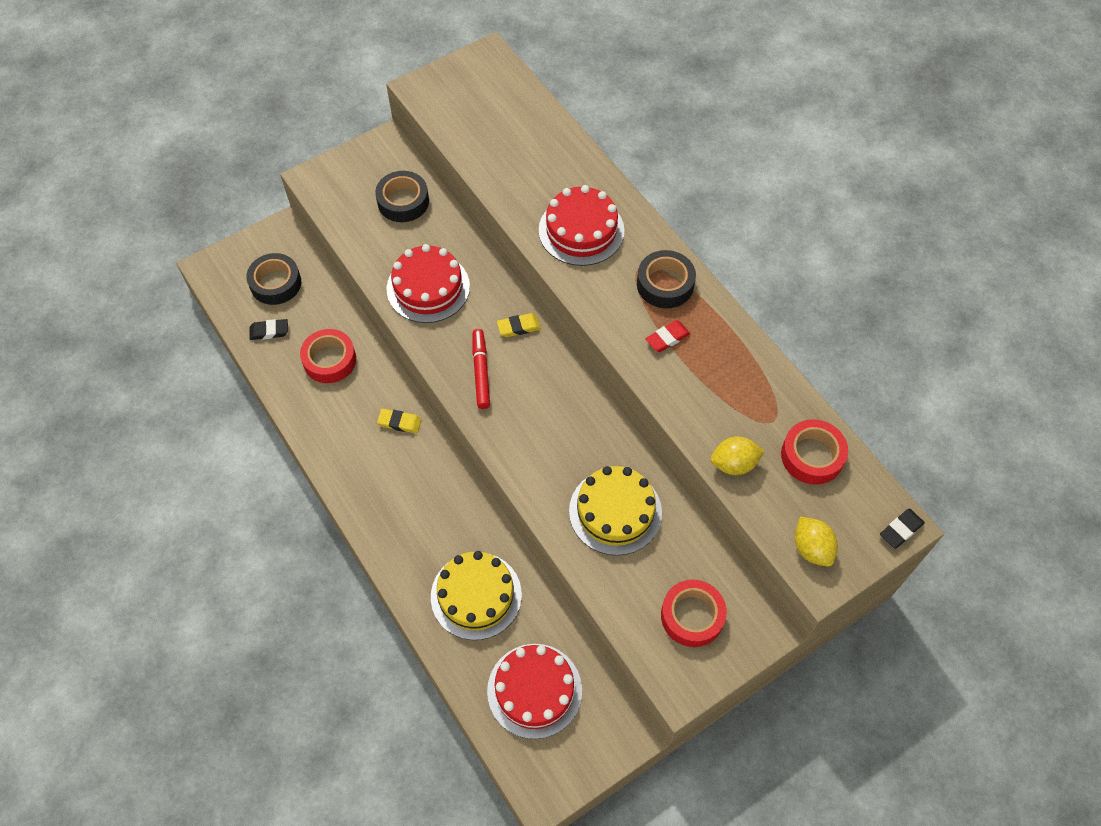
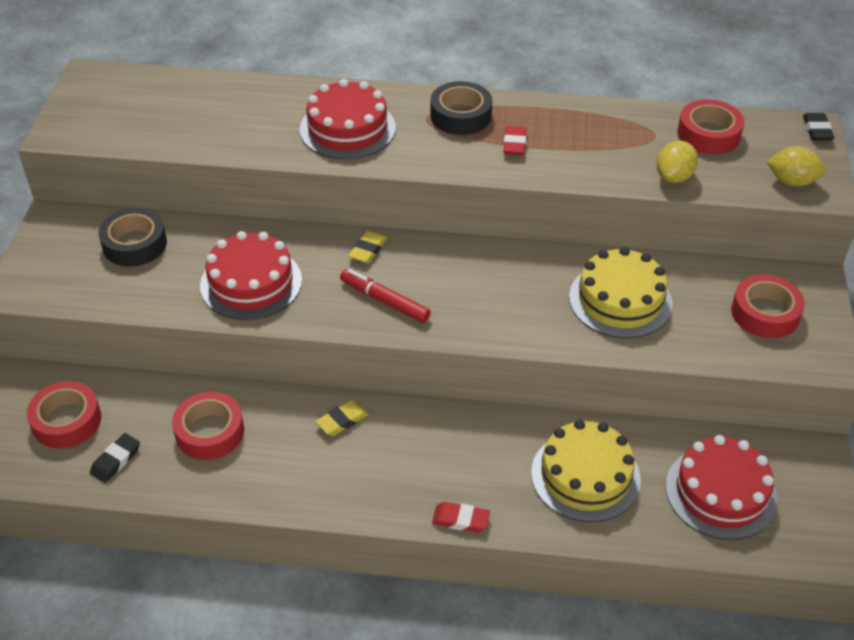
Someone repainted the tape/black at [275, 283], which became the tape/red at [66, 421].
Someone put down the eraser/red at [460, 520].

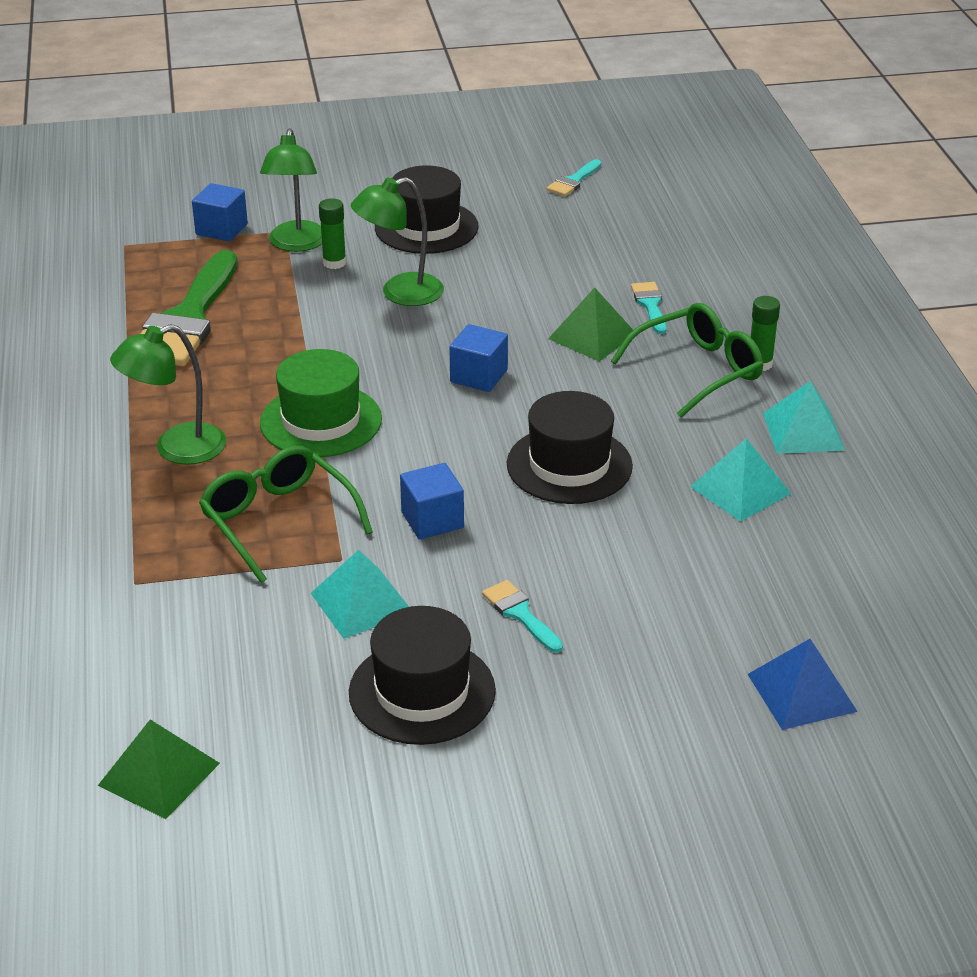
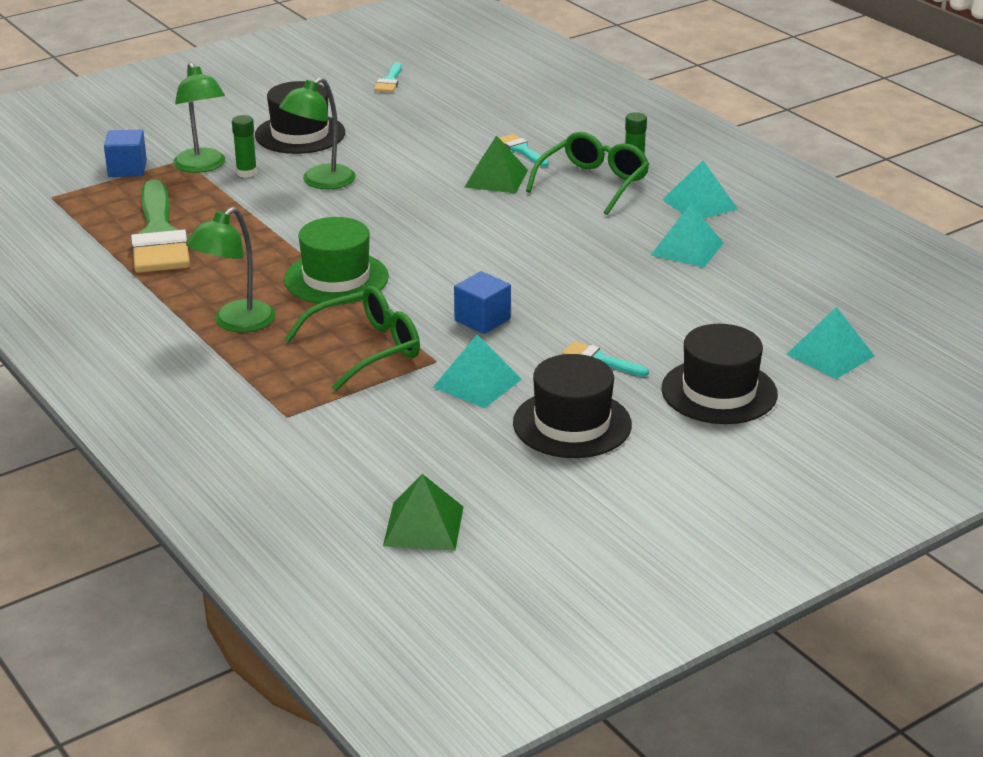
Someone rotated the glasses/green at [279, 521] by 120 degrees clockwise.
Someone carried the hat/black from [569, 465] to [719, 392].
Someone repainted the pyramid/blue at [801, 692], which became the pyramid/turquoise at [830, 355].
Someone took away the cube/blue at [478, 376].

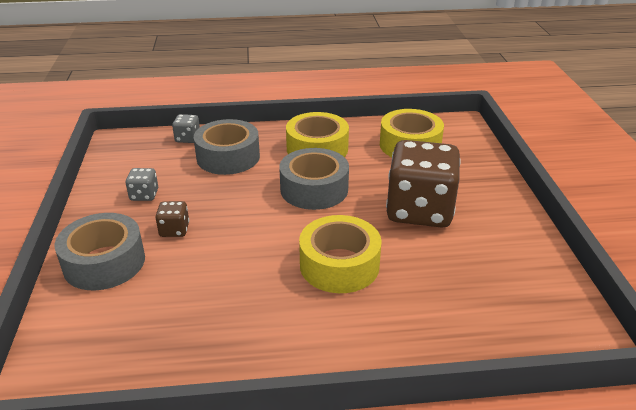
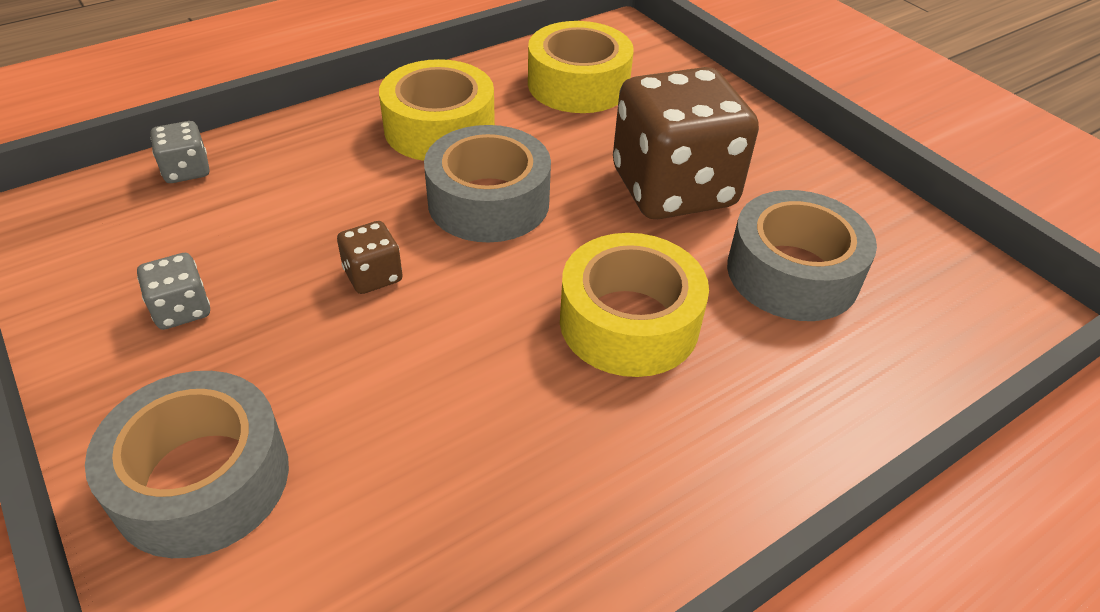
Someone carried the dice/brown from [174, 230] to [373, 276].
Someone carried the tape/grey from [228, 157] to [792, 273].

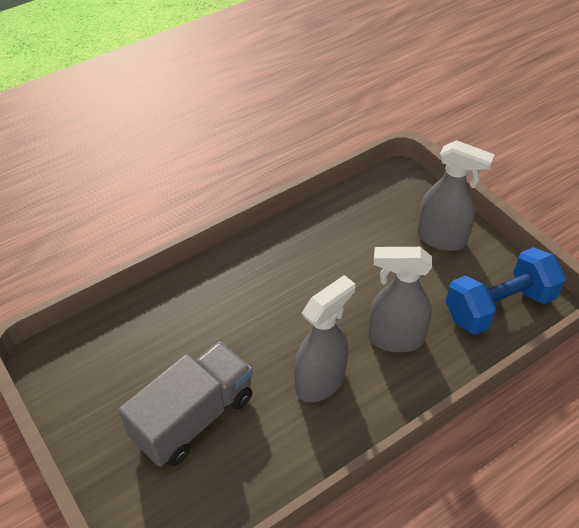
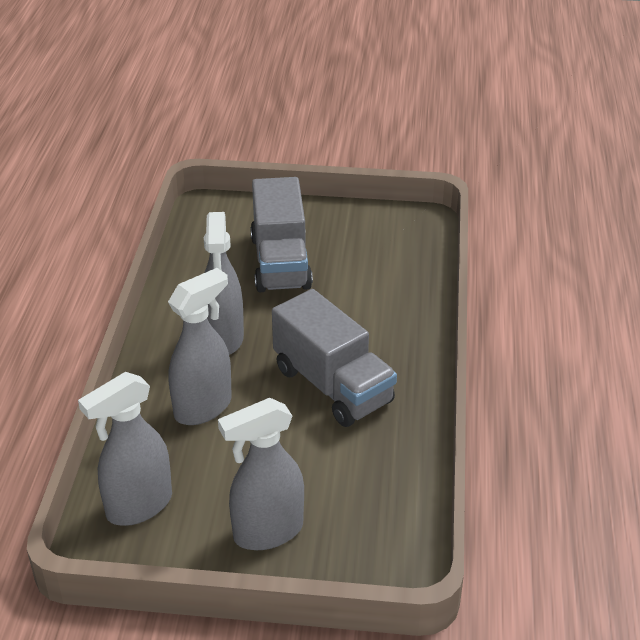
Someone swapped the dumbbell/blue at [499, 306] for the spray bottle/grey at [138, 506].
Someone put down the truck/grey at [332, 386].

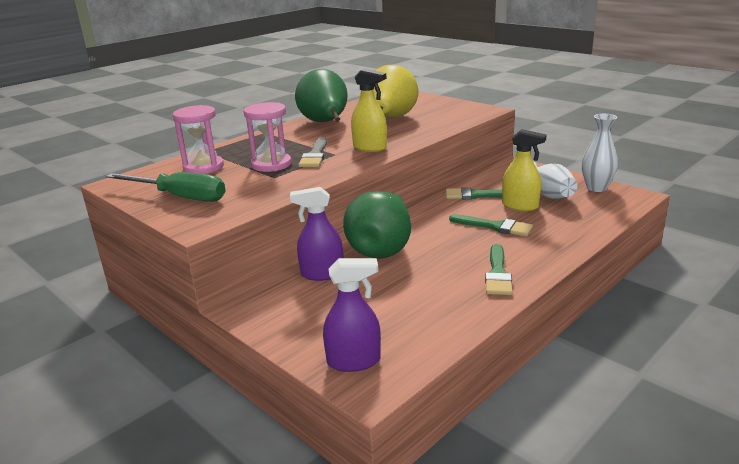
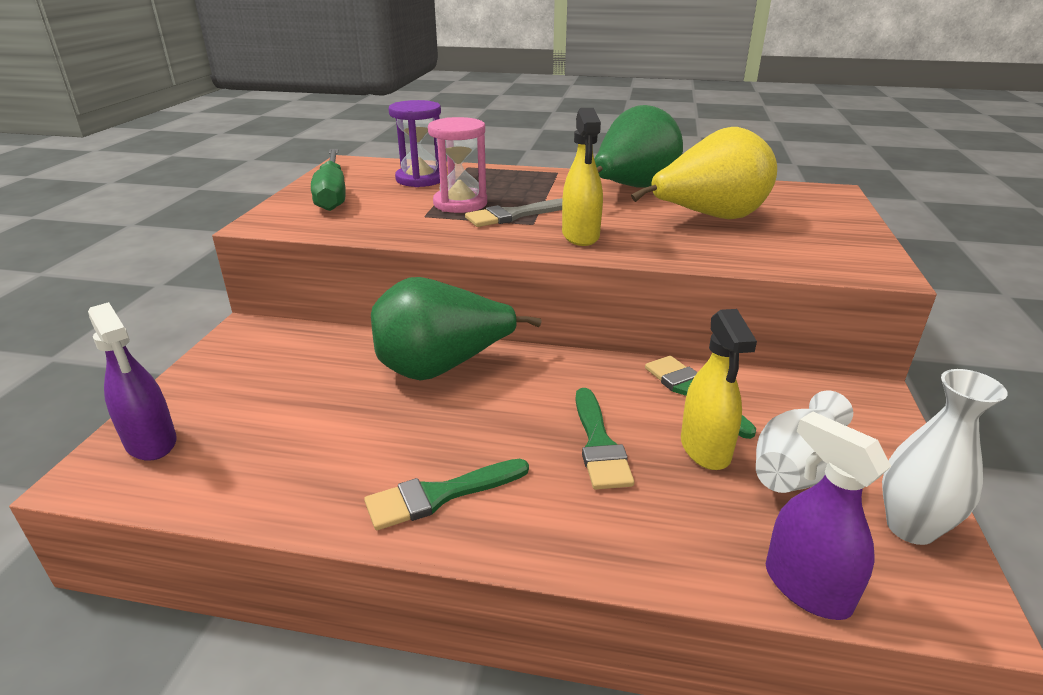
Someone repainted the hourglass/pink at [203, 167], which became the hourglass/purple at [420, 179].
Someone carried the spray bottle/purple from [322, 274] to [806, 587].

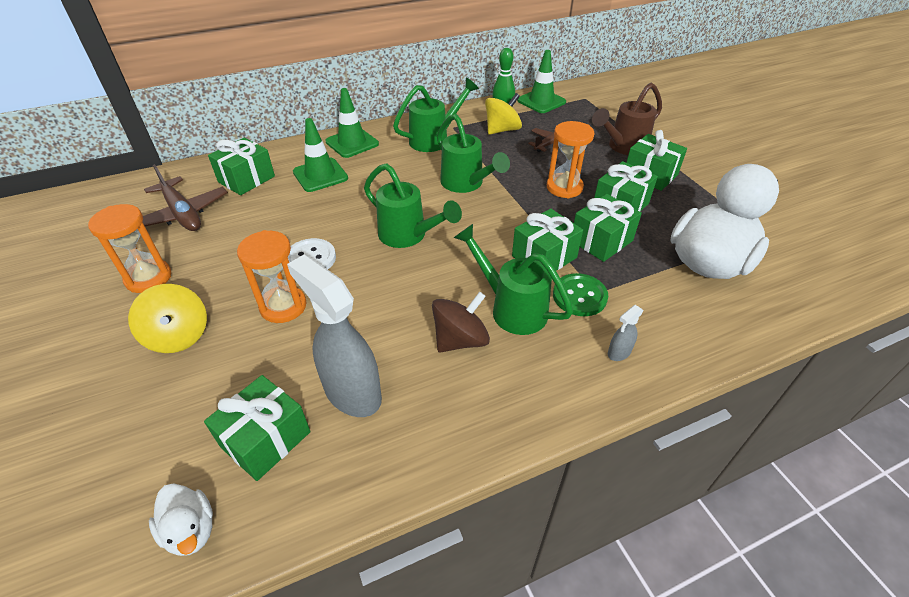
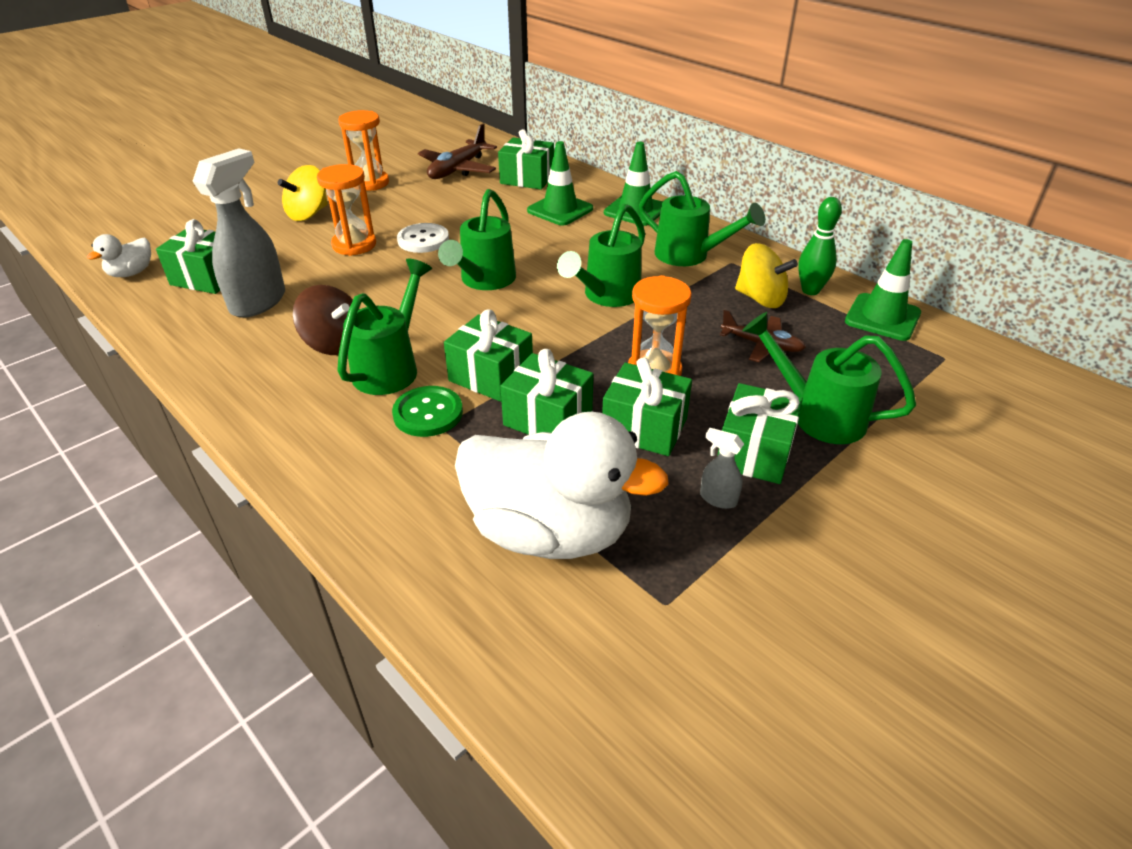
Someone carried the spray bottle/grey from [619, 353] to [718, 499].
Someone repainted the watering can/brown at [623, 147], which became the watering can/green at [817, 415].

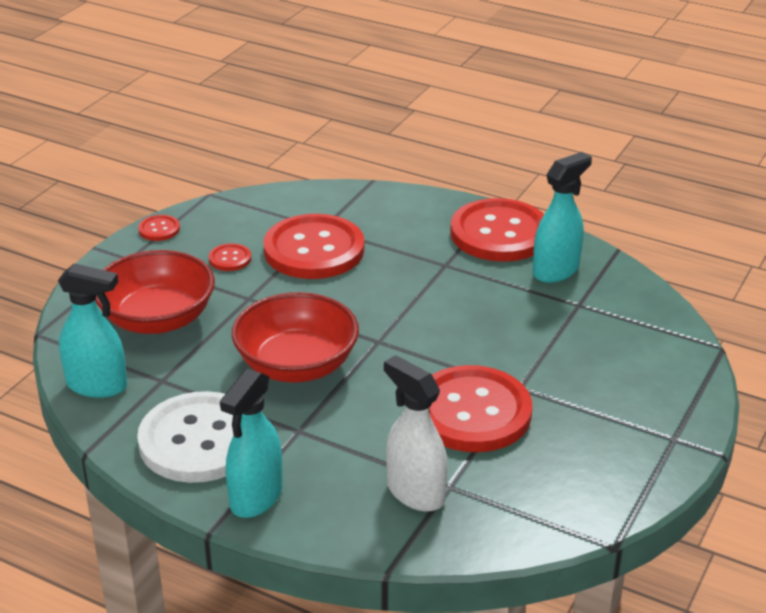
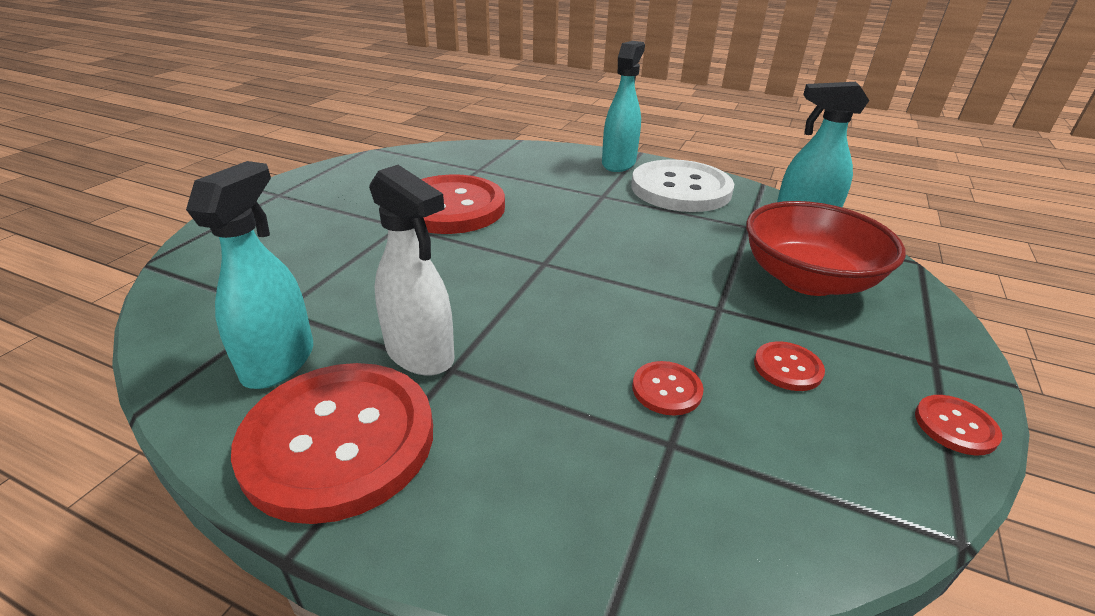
Someone rotated the spray bottle/turquoise at [556, 271] by 150 degrees clockwise.
Someone carried the spray bottle/white from [415, 492] to [420, 354].
Someone scaled the button/red at [314, 250] by 0.42.
Someone took away the bowl/red at [297, 365].

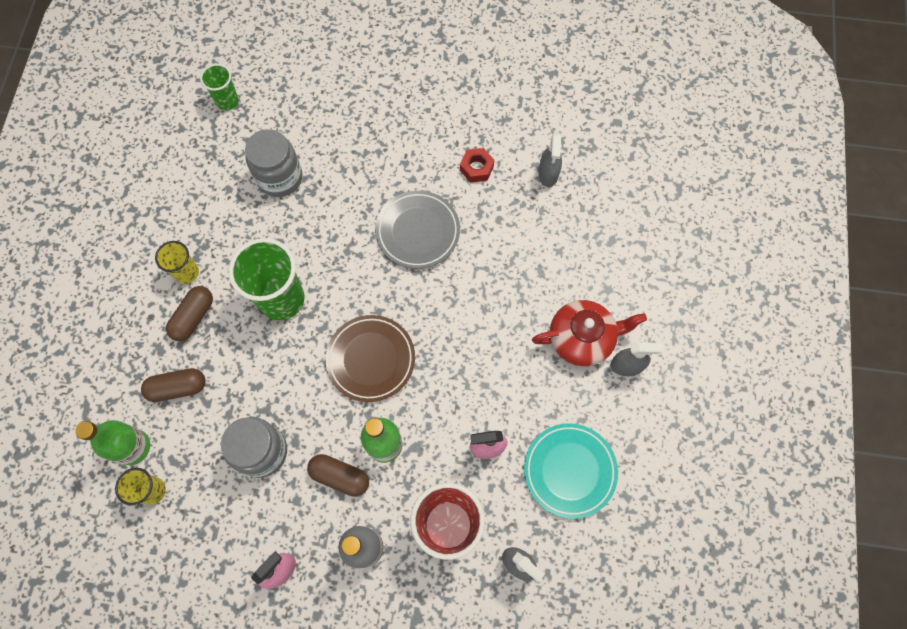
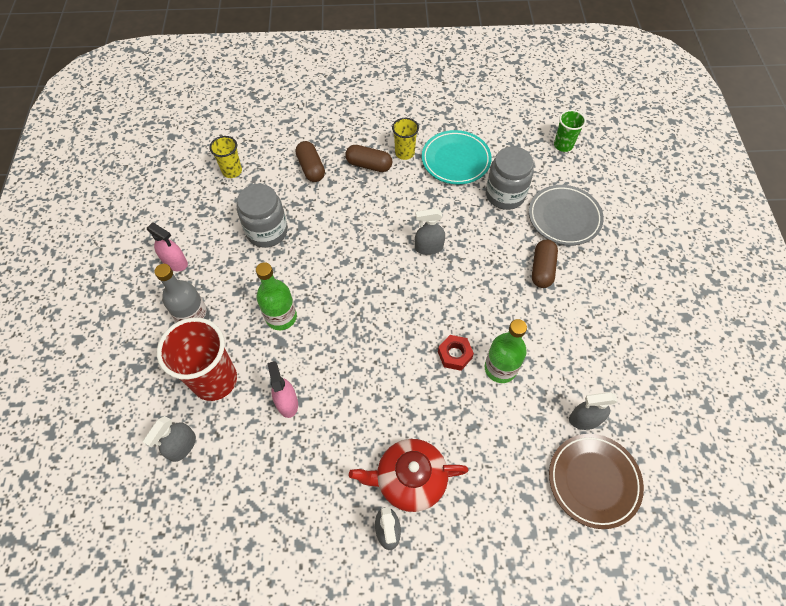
Someone rotated the teapot/red at [582, 338] by 105 degrees clockwise.
Someone put down the spray bottle/grey at [428, 247].
Someone carried the plate/turquoise from [569, 471] to [455, 160].
Someone carried the nut/red from [476, 168] to [455, 355].
Someone carried the bottle/green from [133, 447] to [500, 368].
Someone carried the plate/grey from [418, 231] to [564, 217].
Someone carried the capsule/brown from [340, 476] to [542, 269].
Someone carried the plate/brown from [371, 359] to [593, 481].
Someone took away the cup/green at [282, 299].

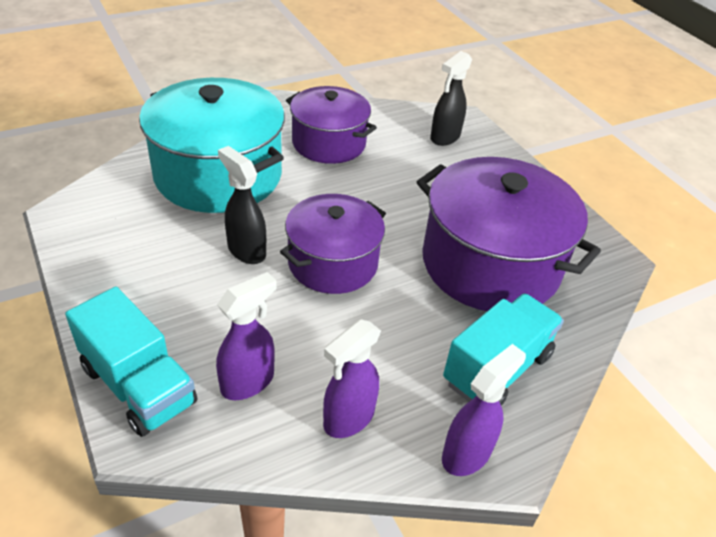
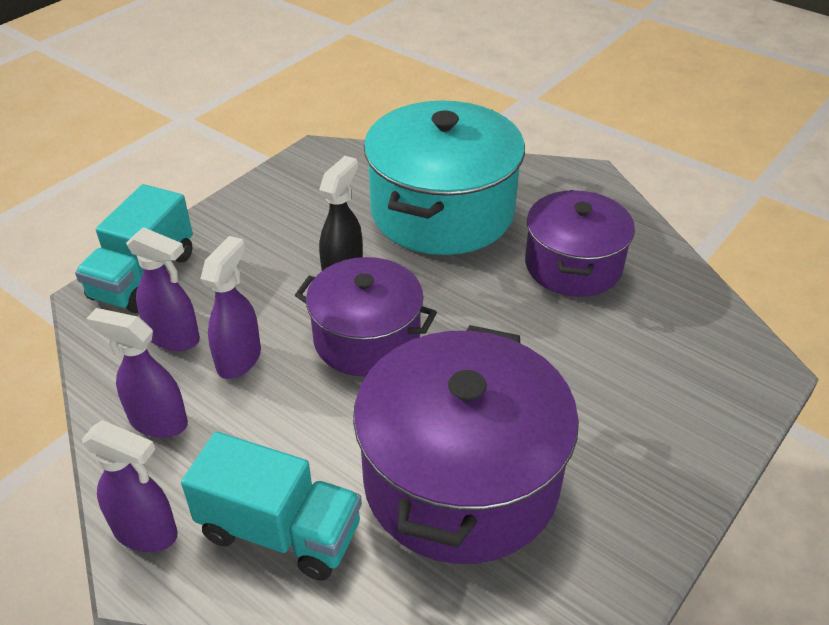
Someone put down the spray bottle/purple at [239, 359].
Someone took away the spray bottle/black at [444, 137].

